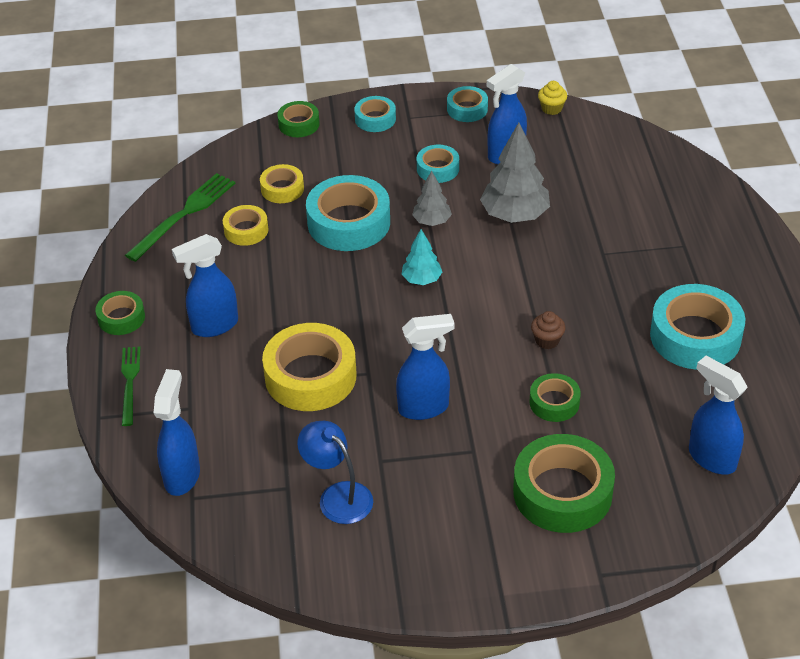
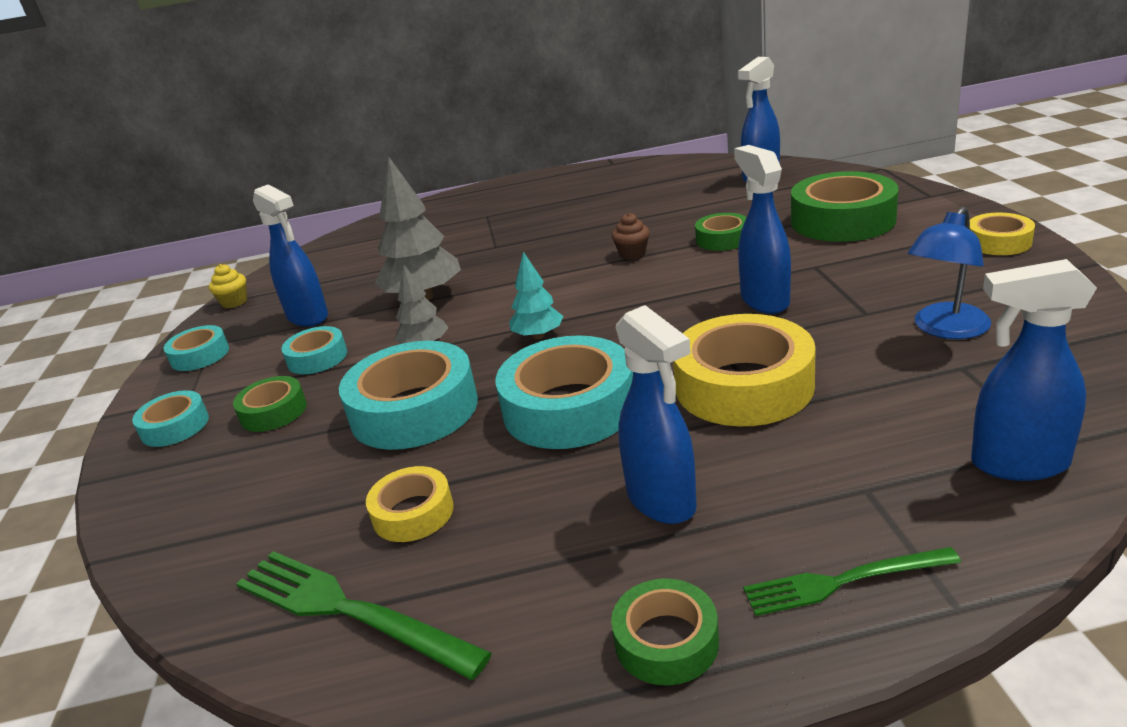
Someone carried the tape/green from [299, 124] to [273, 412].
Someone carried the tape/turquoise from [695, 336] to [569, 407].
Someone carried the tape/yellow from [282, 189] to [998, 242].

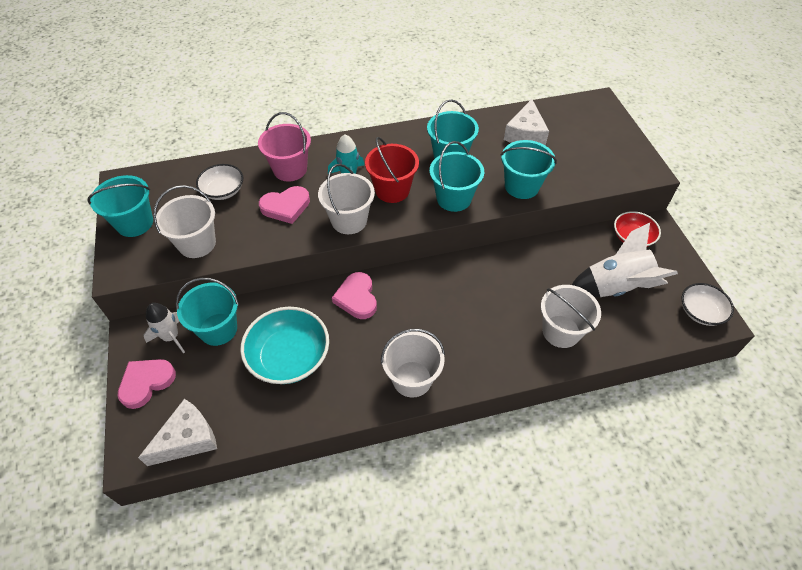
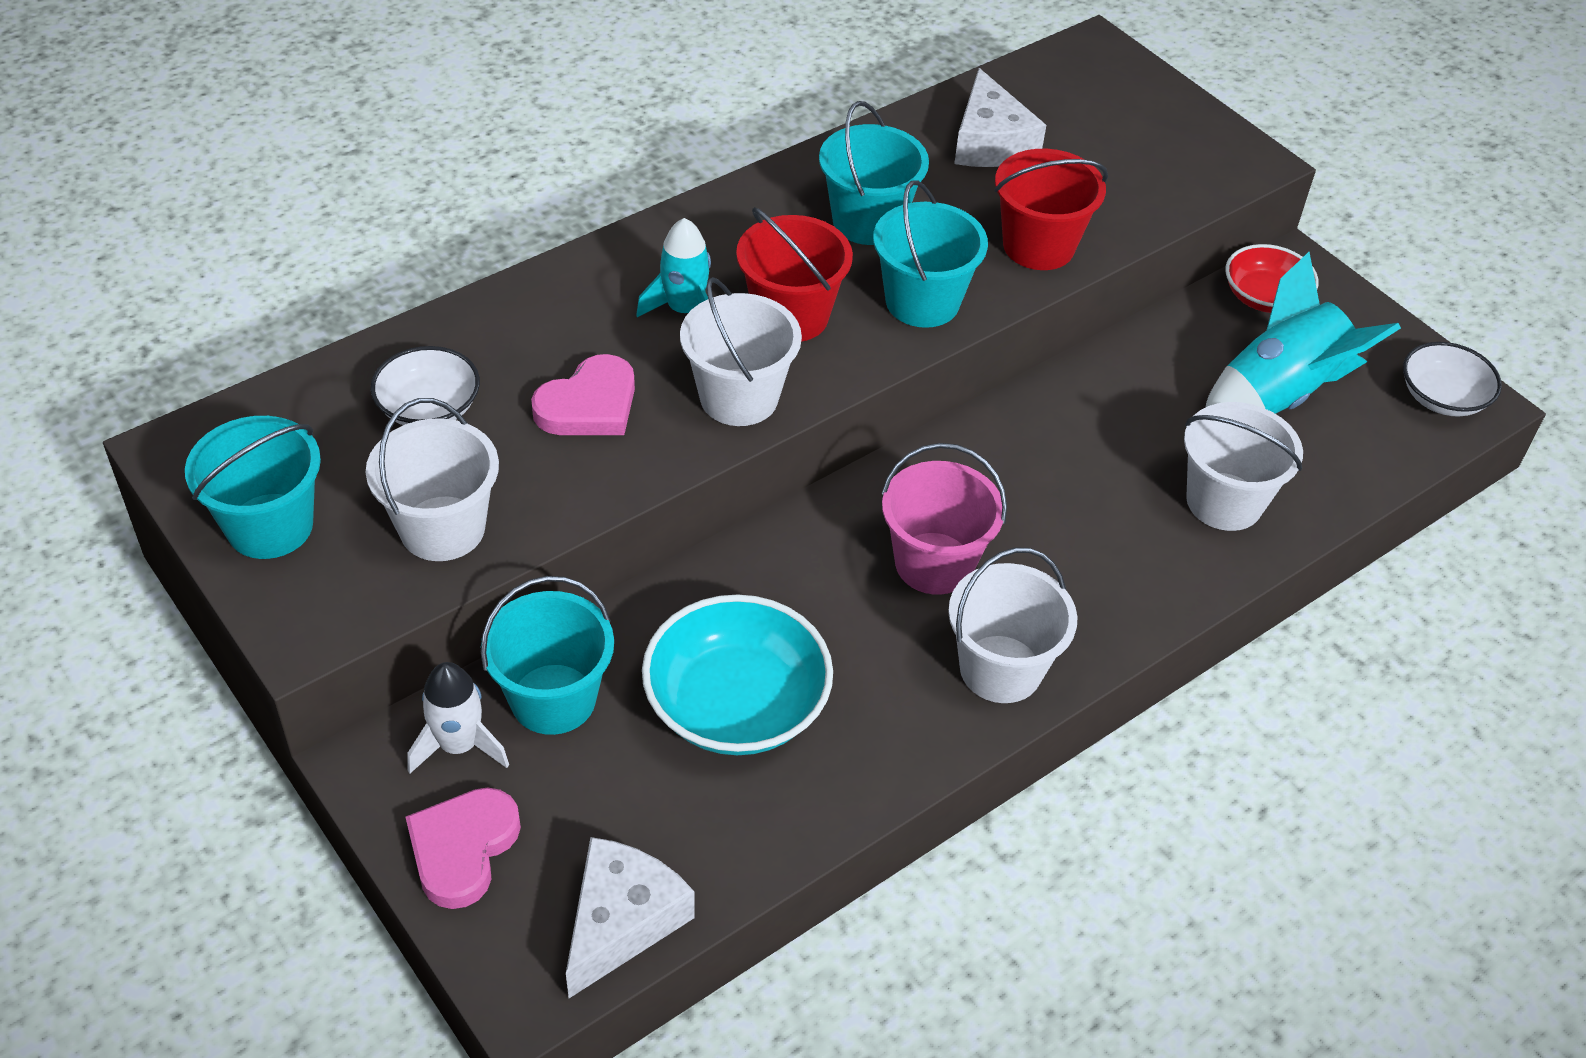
Someone carried the bucket/pink from [290, 169] to [934, 563].
Someone repainted the bucket/turquoise at [521, 186], which became the bucket/red at [1038, 246].
Someone repainted the rocket/white at [615, 287], which became the rocket/turquoise at [1279, 395].
Someone took away the heart/pink at [357, 298].

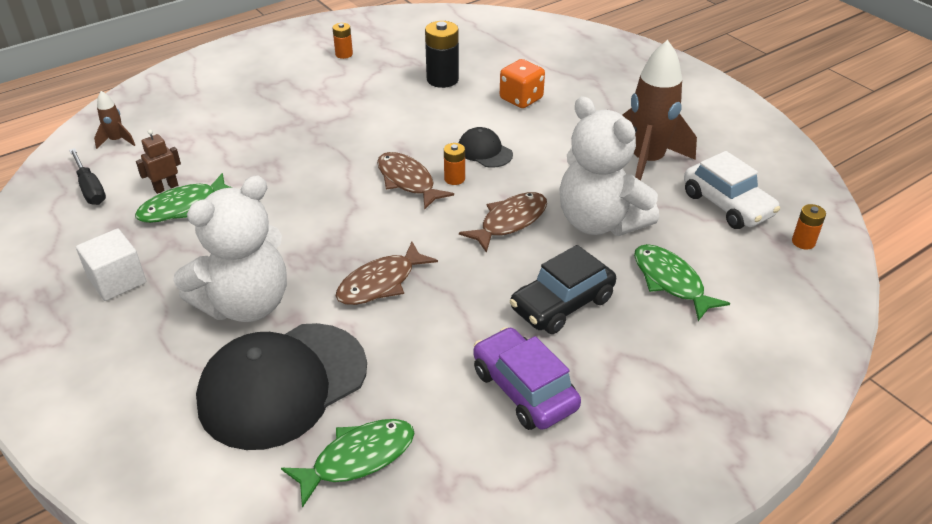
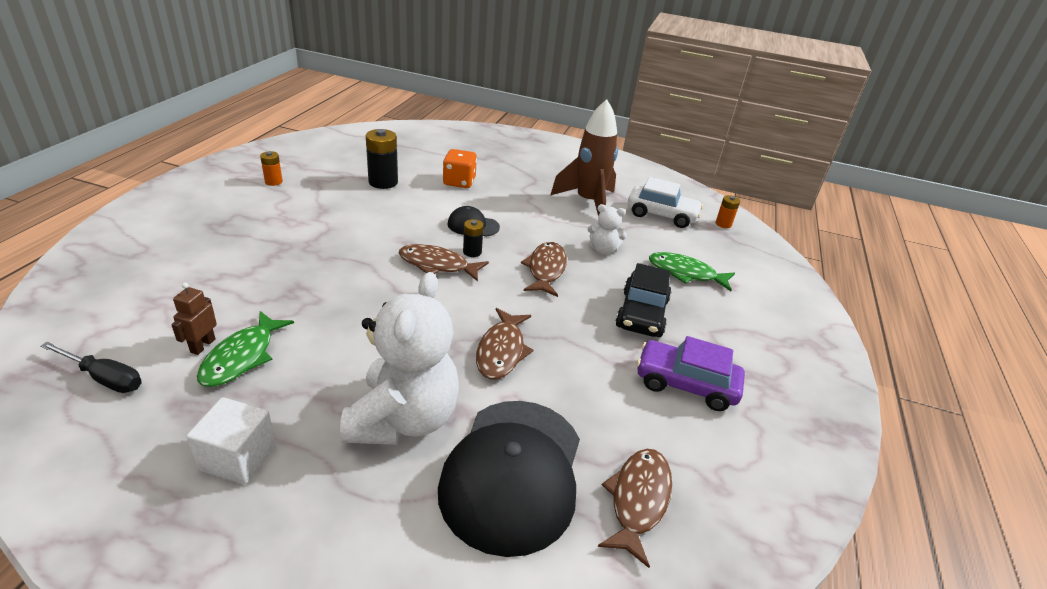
Someone repainted the battery/orange at [454, 179], which became the battery/black at [472, 252].
Someone scaled the teddy bear/white at [599, 222] by 0.47.
Someone repainted the fish/green at [357, 458], which became the fish/brown at [638, 500].
Someone took away the rocket/brown at [117, 141].

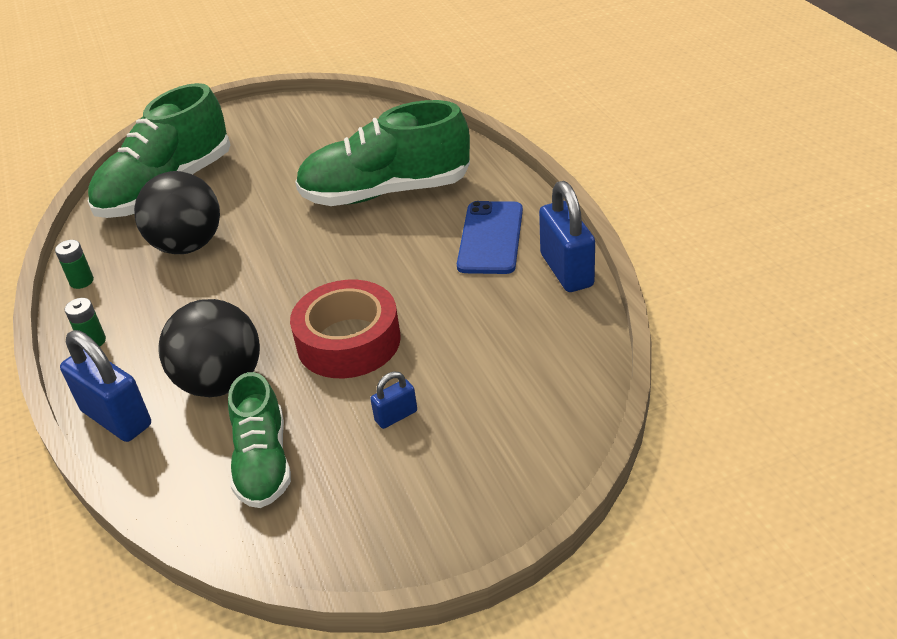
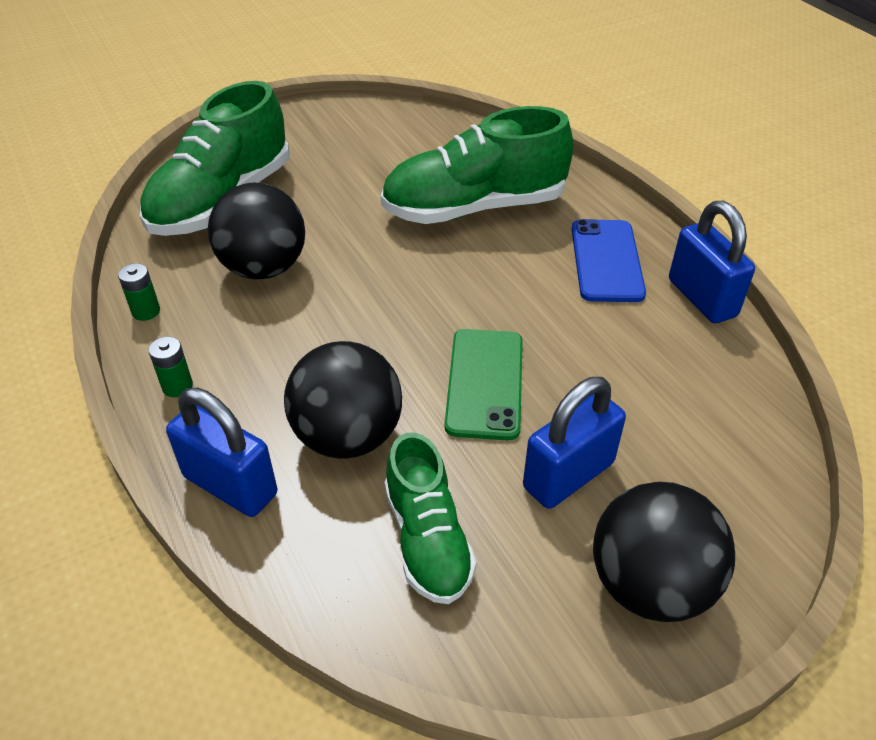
Someone swapped the tape/red at [348, 341] for the phone/green at [485, 383].
Someone scaled the padlock/blue at [396, 416] by 1.98.
Someone put down the ball/black at [650, 584].

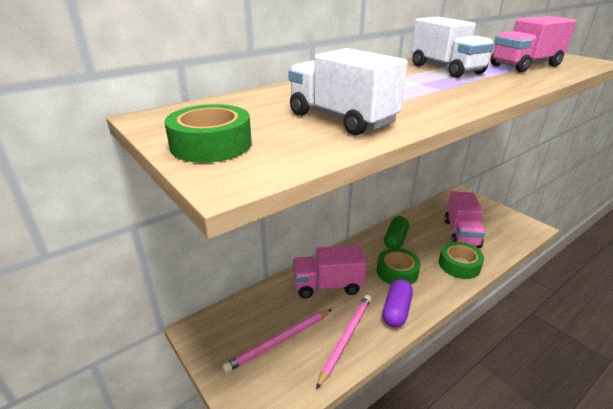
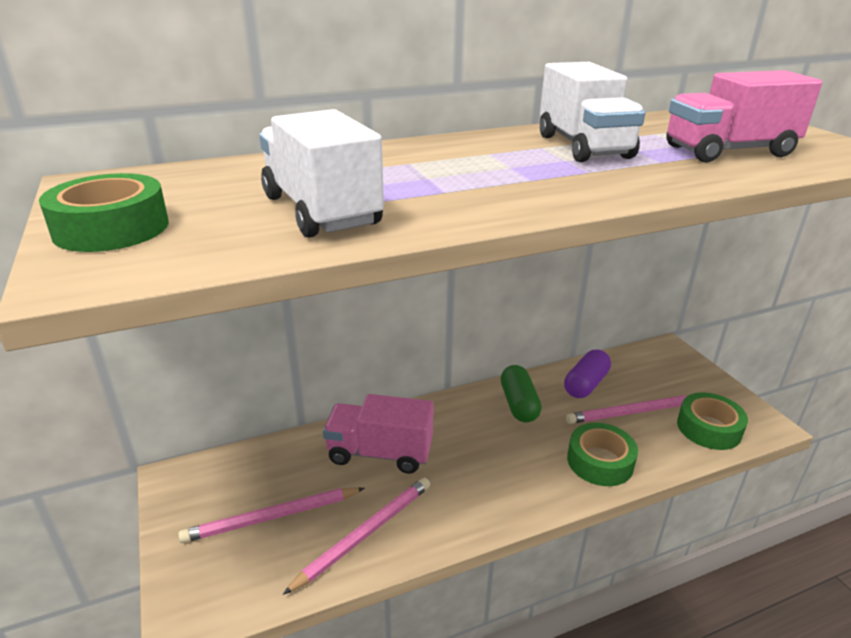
Someone rotated the capsule/green at [395, 240] by 45 degrees counterclockwise.
Someone carried the capsule/purple from [396, 310] to [586, 384].
Someone swapped the truck/pink at [461, 233] for the pencil/pink at [632, 412].
Someone carried the tape/green from [397, 272] to [709, 428].

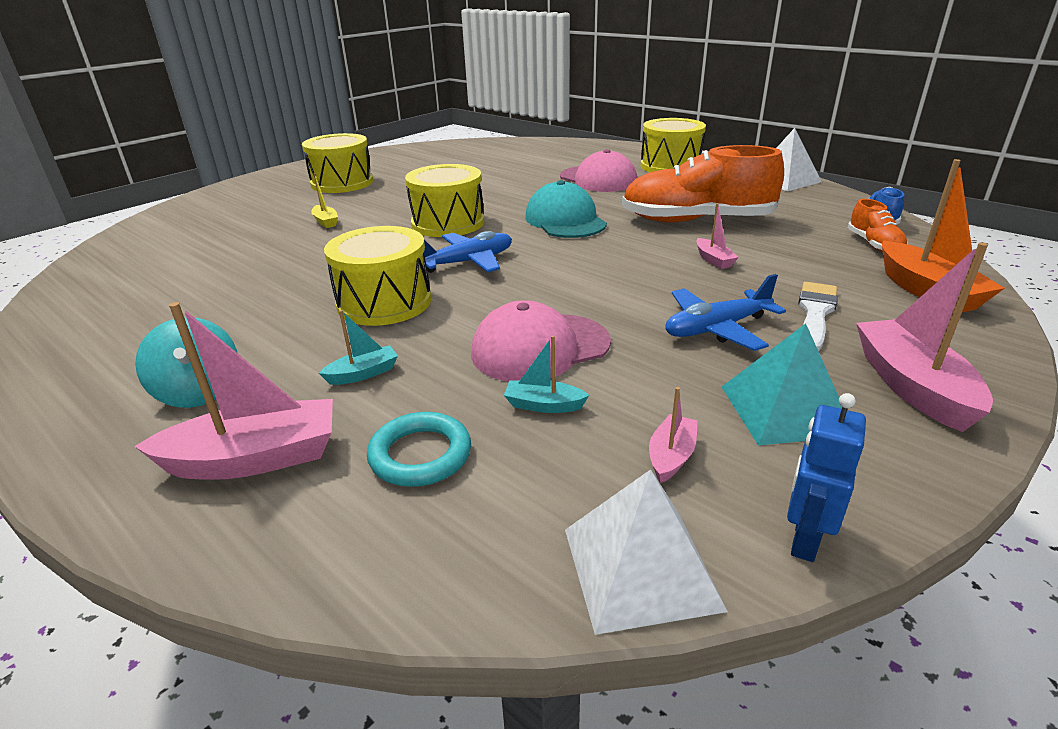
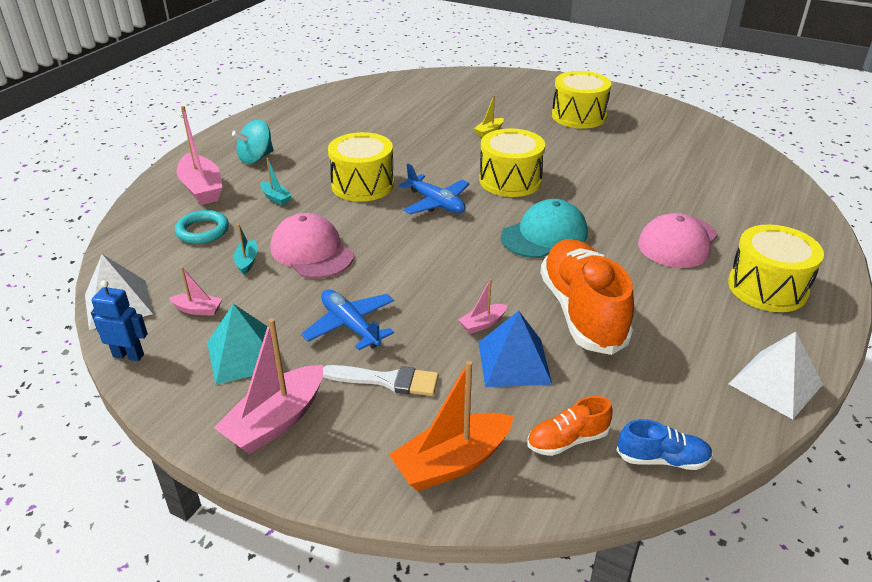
Someone rotated the boat/pink at [912, 386] by 150 degrees clockwise.
Someone put down the pyramid/blue at [514, 362].

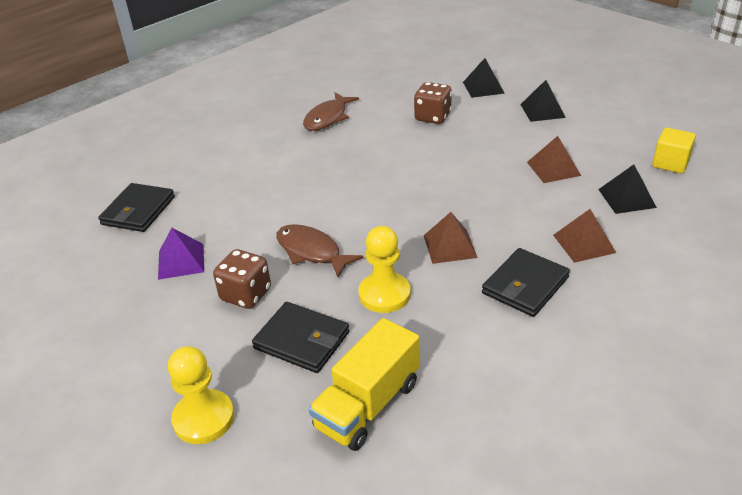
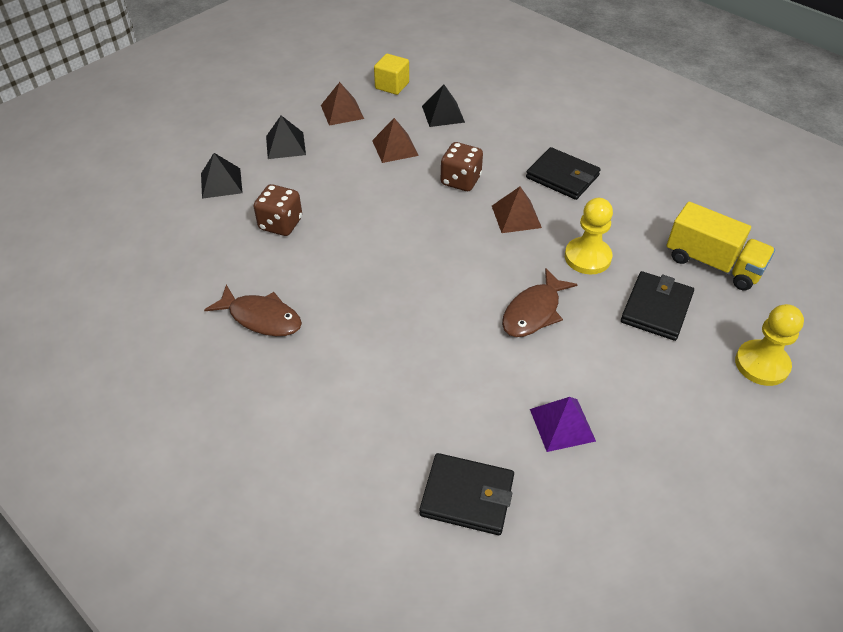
Someone carried the pyramid/brown from [584, 243] to [342, 112].
Someone carried the dice/brown from [246, 294] to [460, 180].

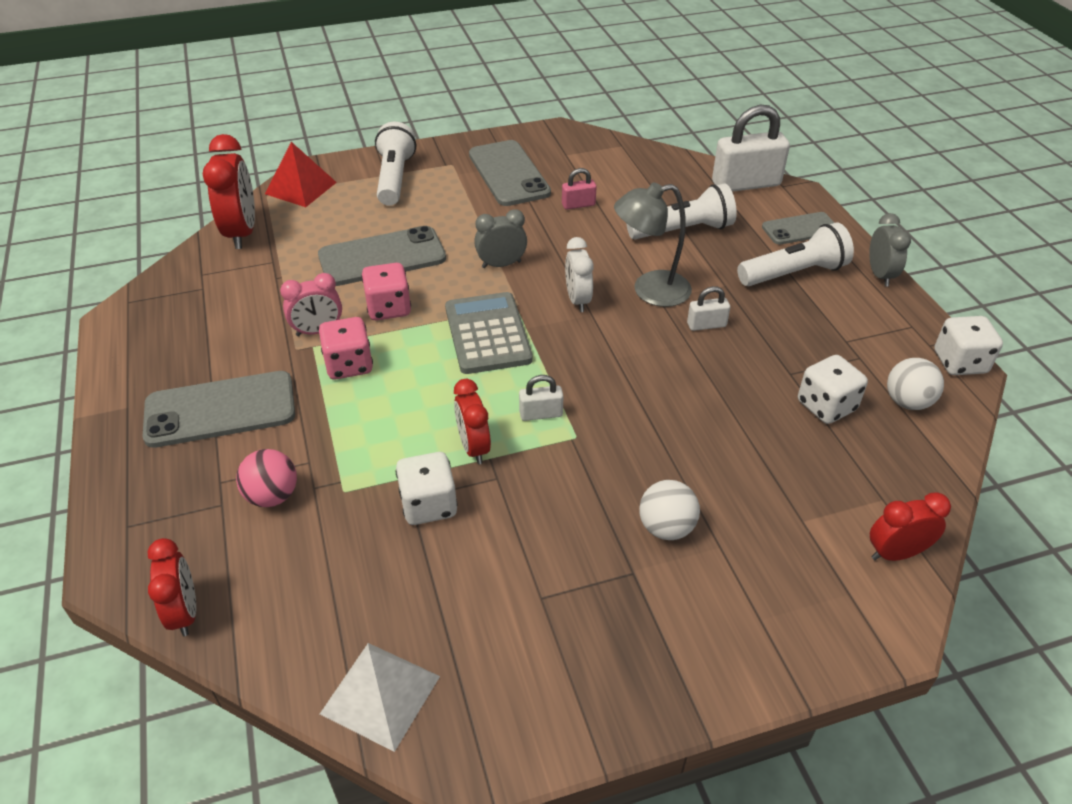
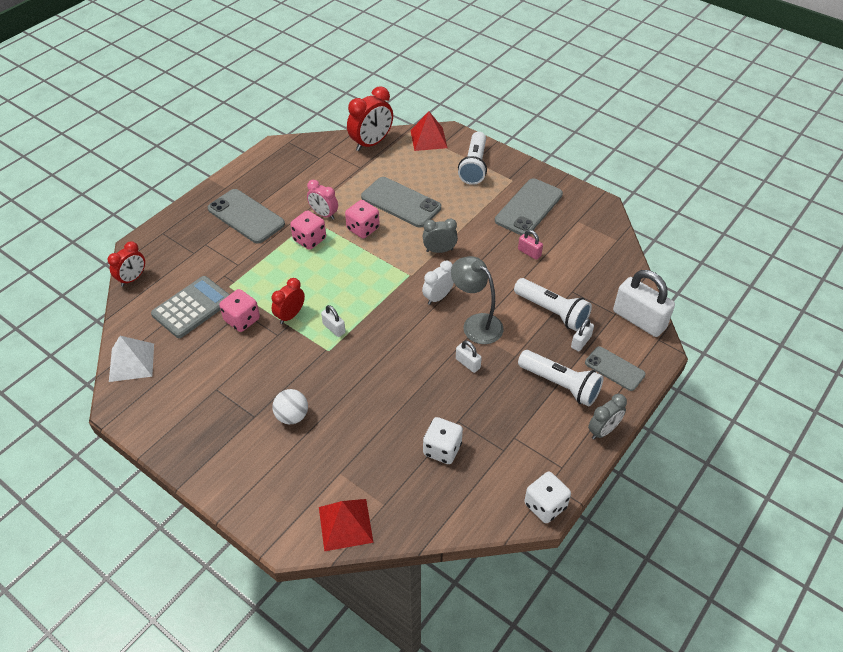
Someone carried the calculator/grey from [487, 334] to [192, 307].
Someone repainted the dice/white at [429, 505], which became the dice/pink at [242, 320].
Someone swapped the clock/red at [896, 553] for the pyramid/red at [345, 524].
Someone rotated the clock/grey at [501, 264] by 45 degrees counterclockwise.
Someone rotated the flashlight/white at [394, 178] by 135 degrees clockwise.
Someone put down the padlock/white at [581, 342].
Someone took away the ball/pink at [272, 496].
Someone took away the ball/white at [907, 402].

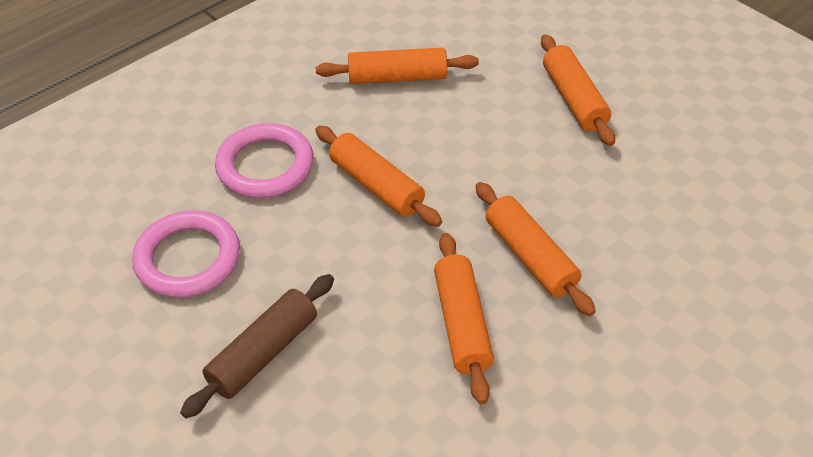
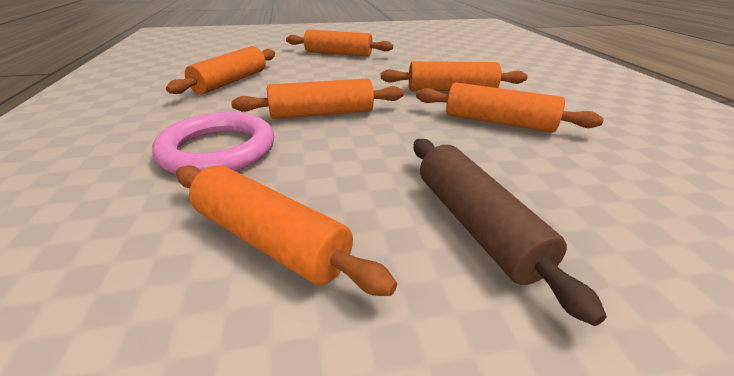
Someone swapped the ring/pink at [188, 258] for the rolling pin/orange at [270, 240].

